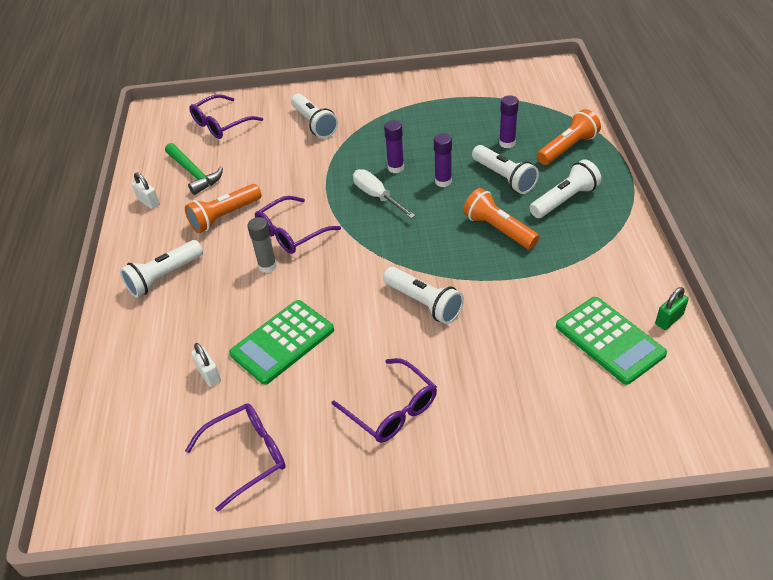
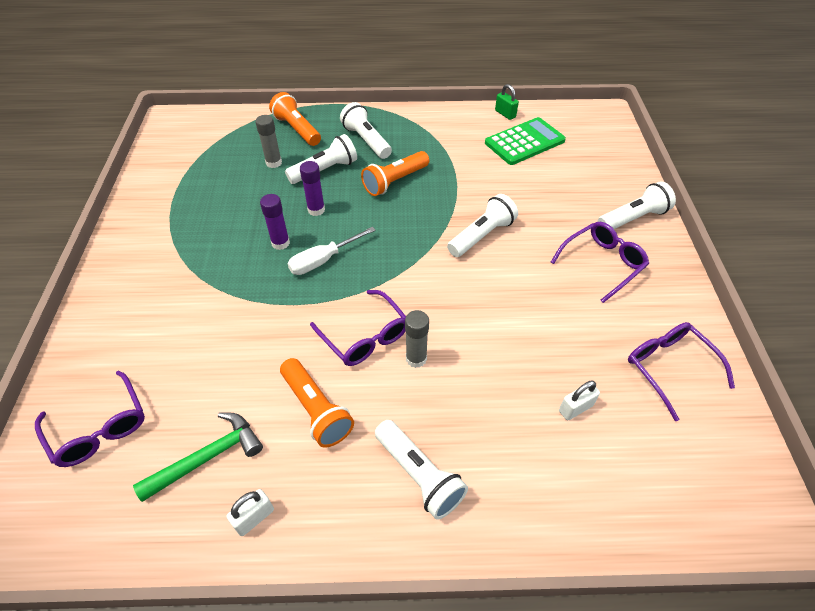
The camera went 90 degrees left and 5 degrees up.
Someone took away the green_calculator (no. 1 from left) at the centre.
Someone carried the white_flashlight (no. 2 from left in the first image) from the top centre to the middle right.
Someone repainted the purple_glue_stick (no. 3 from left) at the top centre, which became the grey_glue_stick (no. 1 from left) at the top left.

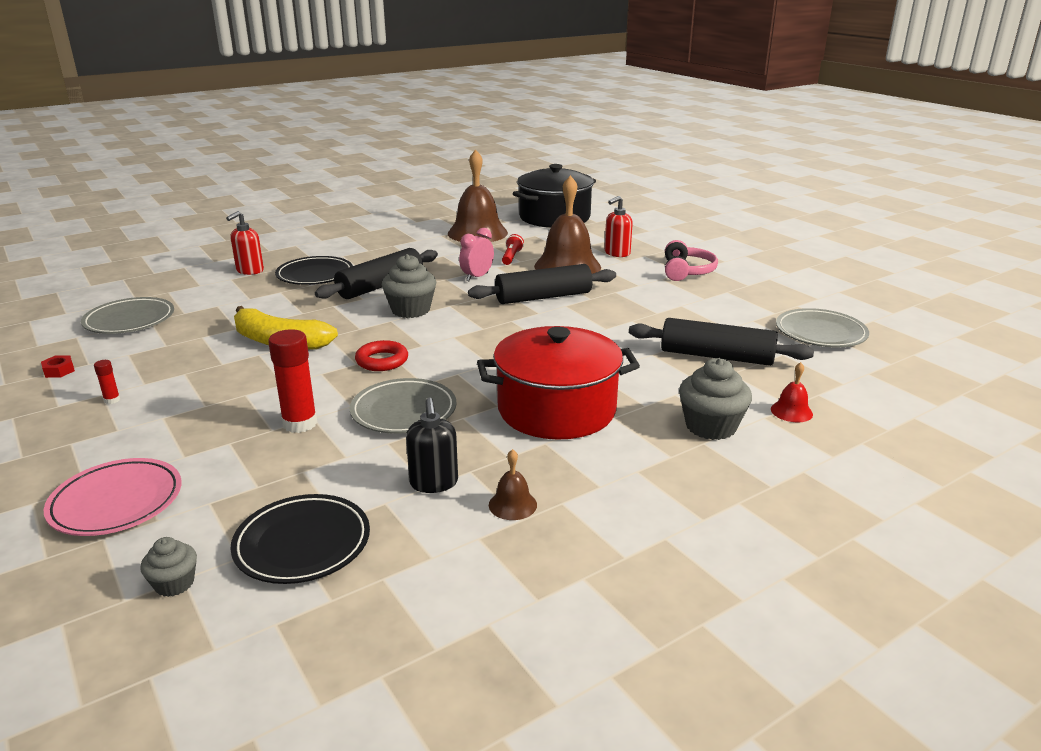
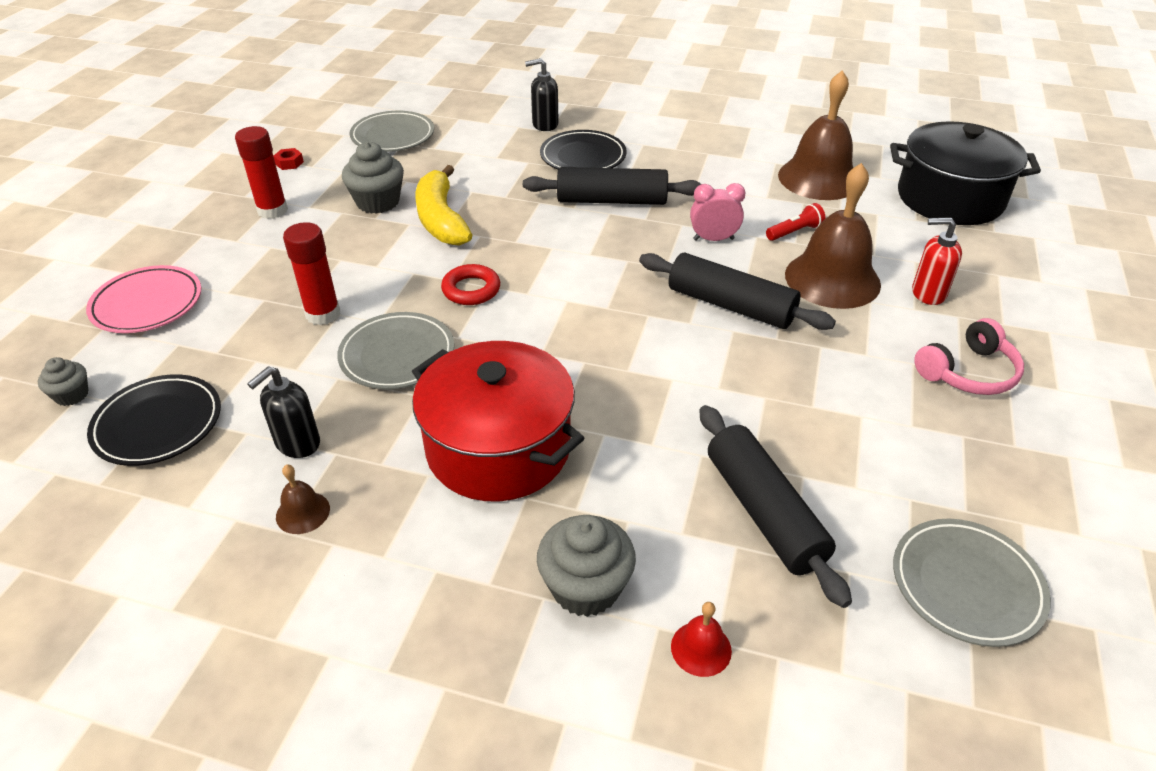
The camera went 50 degrees right and 15 degrees up.
Someone carried the grey_cupcake (no. 2 from left) from the centre to the top left.
Someone repainted the red_soap_dispenser (no. 1 from left) at the top left, which became the black_soap_dispenser (no. 2 from left) at the top centre.
Someone scaled the red_glue_stick (no. 1 from left) at the middle left by 2.18.

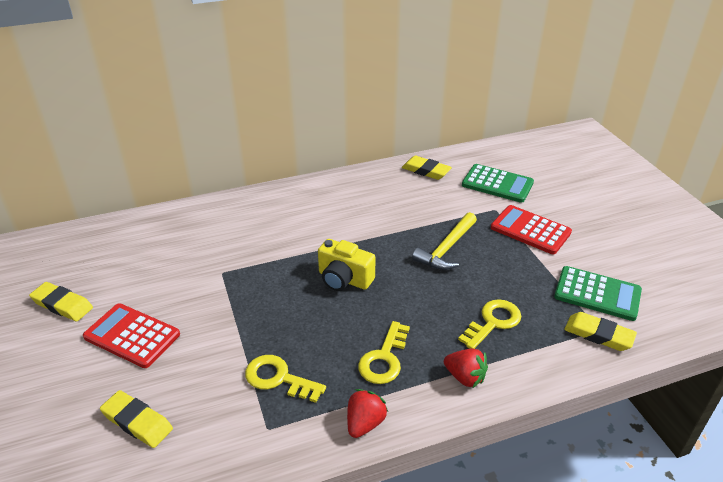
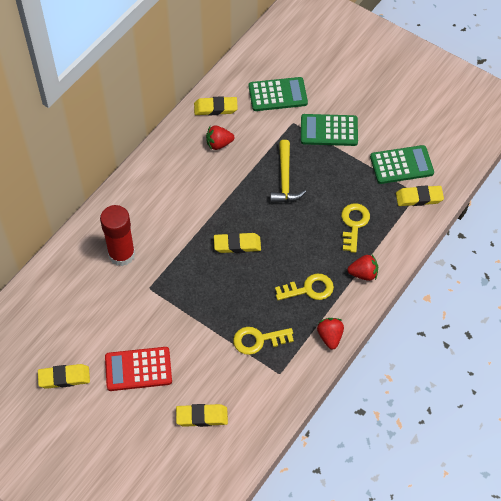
The camera went 35 degrees left and 20 degrees up.
Someone put down the red_glue_stick at the middle left.
Someone put down the red_strawberry (no. 1 from left) at the top centre.
Someone swapped the yellow_camera at the centre for the yellow_eraser (no. 4 from left) at the centre.
Someone repainted the red_calculator (no. 2 from left) at the middle right, which became the green_calculator (no. 2 from left) at the top centre.
Someone rotated the yellow_key (no. 2 from left) at the bottom centre by 90 degrees counterclockwise.

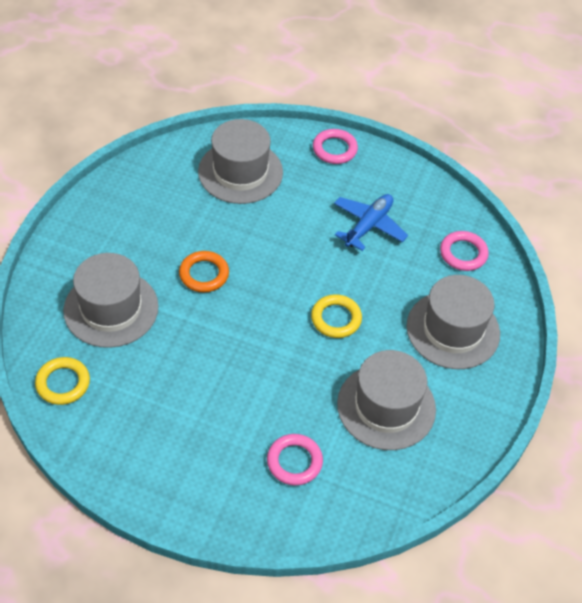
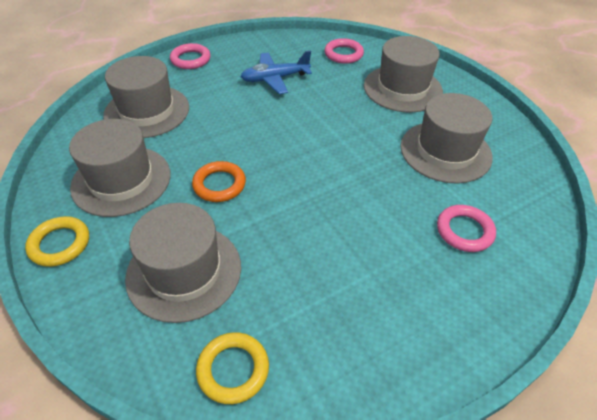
The camera went 50 degrees left and 5 degrees down.
Someone put down the grey_hat (no. 1 from left) at the middle left.
Someone carried the yellow_ring (no. 2 from left in the first image) from the centre to the middle left.
Someone rotated the blue_plane at the centre by 90 degrees counterclockwise.

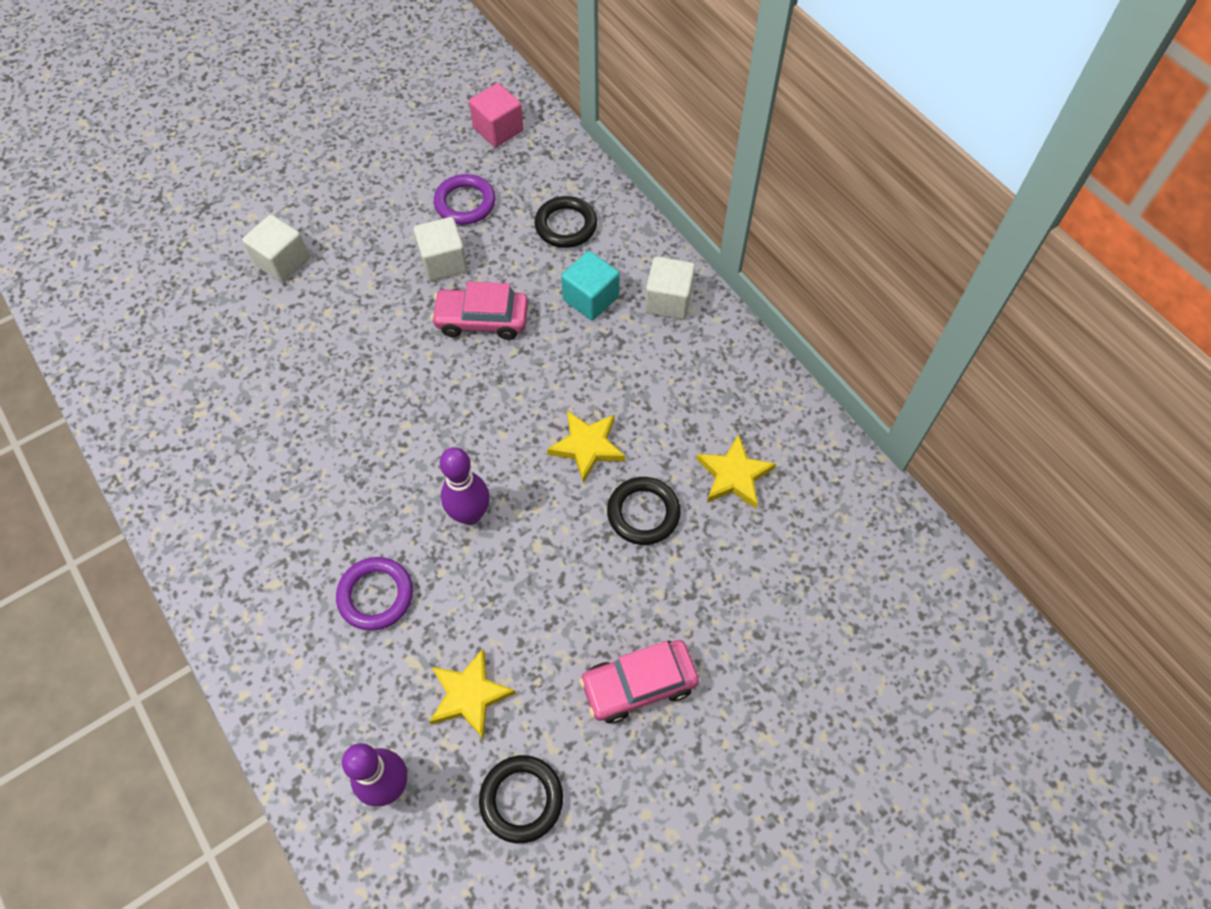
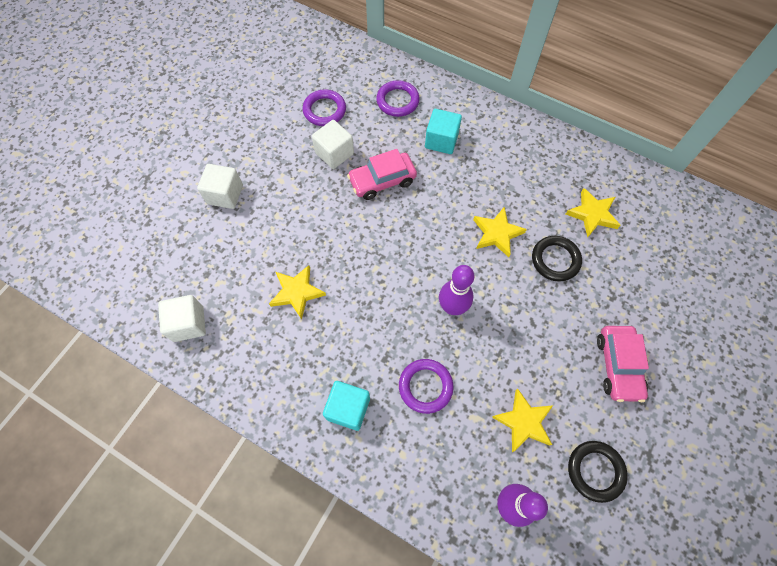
The camera went 25 degrees left and 5 degrees up.
Someone took away the pink_cube at the top centre.
Someone put down the yellow_star (no. 1 from left) at the centre.
Someone put down the turquoise_cube (no. 1 from left) at the bottom centre.
Someone carried the white_cube (no. 3 from left in the first image) from the top centre to the middle left.
Someone repainted the black_ring (no. 2 from left) at the top centre, which became the purple_ring (no. 2 from left) at the top centre.
Someone rotated the pink_car (no. 2 from left) at the bottom centre by 45 degrees counterclockwise.

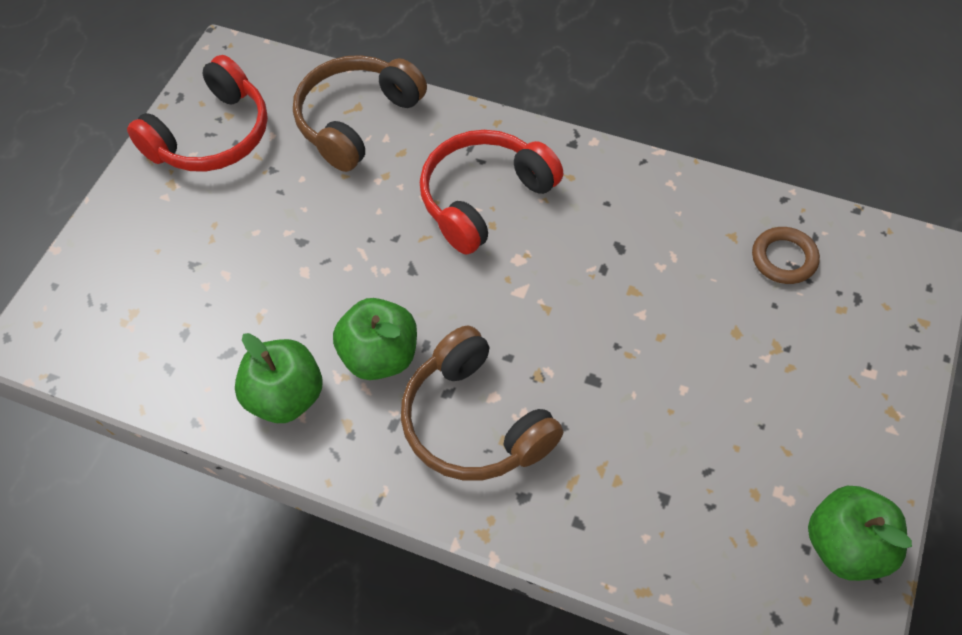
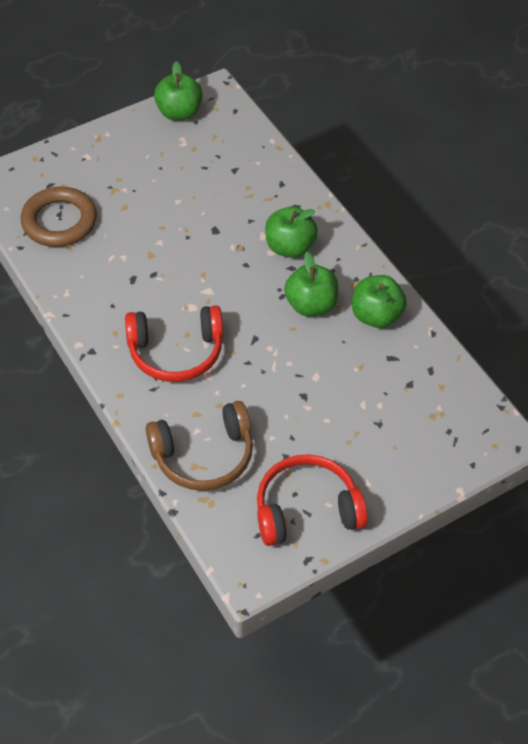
The camera went 145 degrees left and 5 degrees down.
Someone swapped the brown_headphones (no. 2 from left) at the centre for the green_apple (no. 2 from left) at the top centre.
Someone scaled the brown_ring at the middle right by 1.75.

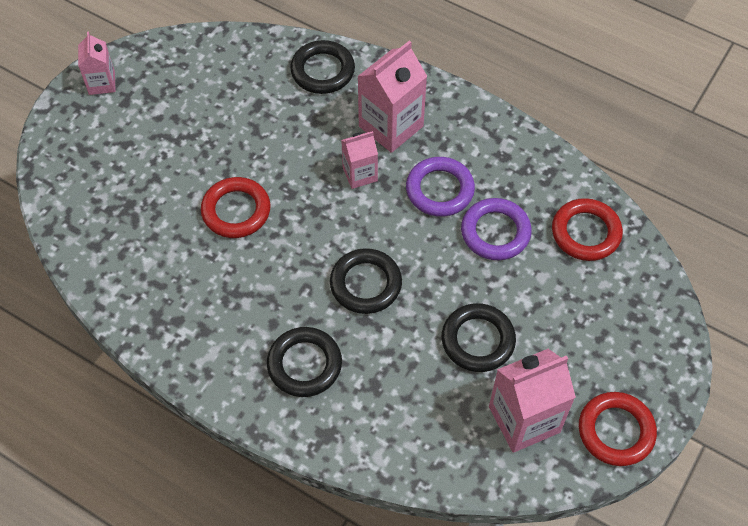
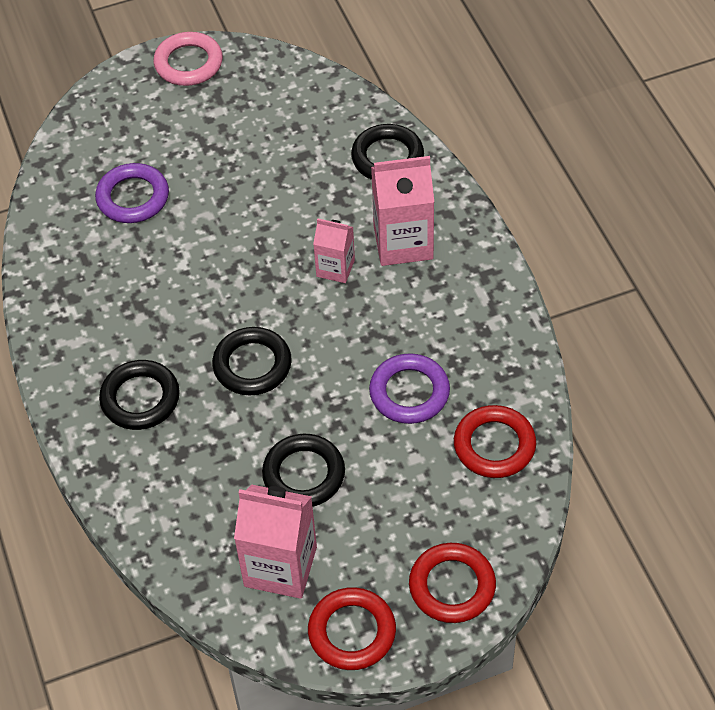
The camera went 40 degrees right and 5 degrees down.
Someone carried the red_ring (no. 1 from left in the first image) from the middle left to the bottom centre.
Someone carried the purple_ring (no. 1 from left) from the centre to the top left.
Someone swapped the pink_carton (no. 1 from left) at the top left for the pink_ring at the top left.

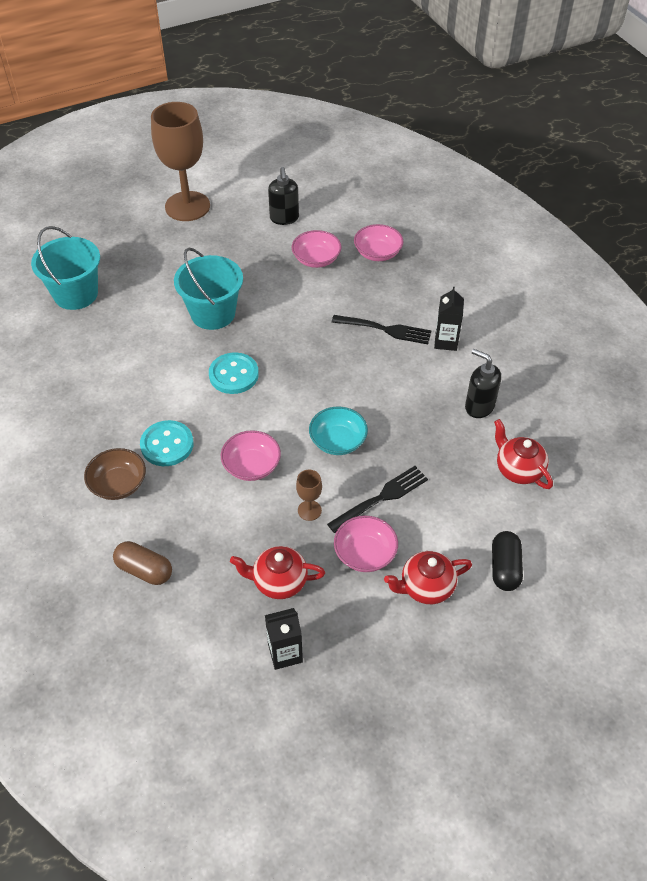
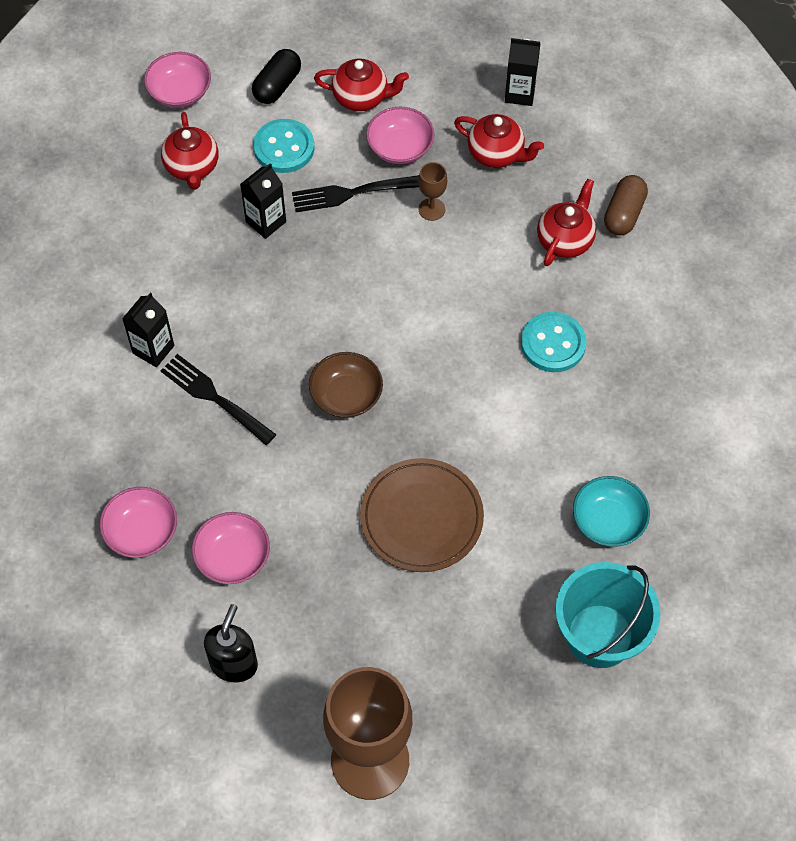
The camera went 155 degrees left and 10 degrees up.
Someone took away the black_soap_dispenser (no. 2 from left) at the middle right.
Someone put down the black_carton (no. 2 from left) at the top left.
Someone put down the red_teapot (no. 4 from left) at the top right.
Someone carried the brown_bowl from the middle left to the centre.
Someone carried the turquoise_button (no. 2 from left in the first image) from the centre to the top centre.
Someone carried the pink_bowl (no. 1 from left in the first image) from the centre to the top left.
Someone carried the turquoise_bowl from the centre to the middle right.
Someone swapped the turquoise_bucket (no. 2 from left) at the top left for the brown_plate at the centre.
Someone rotated the brown_capsule at the middle left by 60 degrees clockwise.

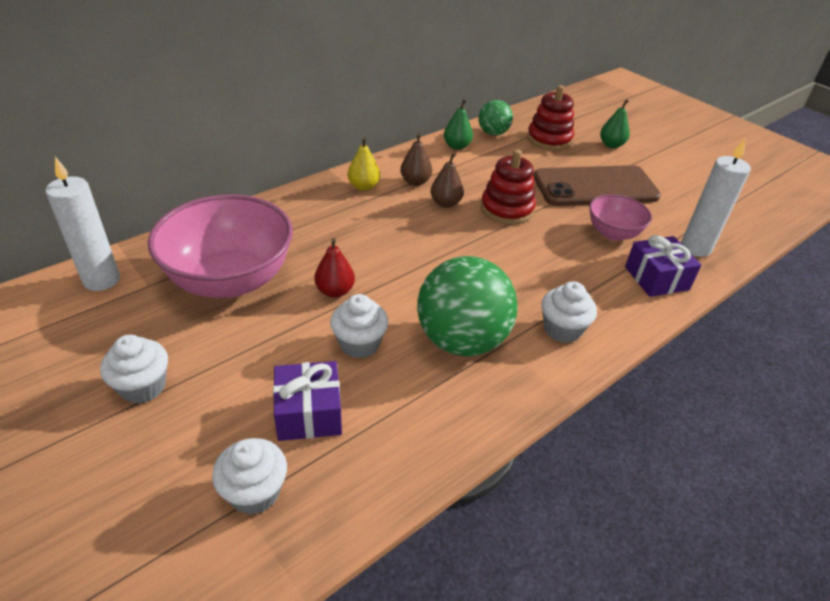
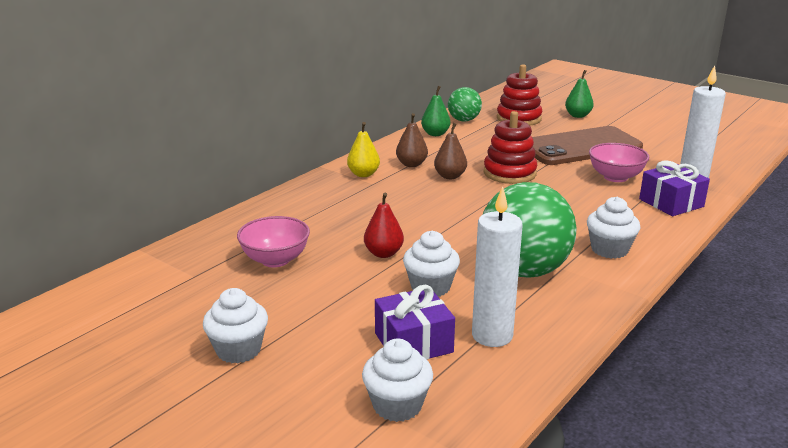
The camera went 10 degrees left and 15 degrees down.
Someone carried the white_candle (no. 1 from left) from the middle left to the centre.
Someone scaled the pink_bowl (no. 1 from left) at the middle left by 0.53.

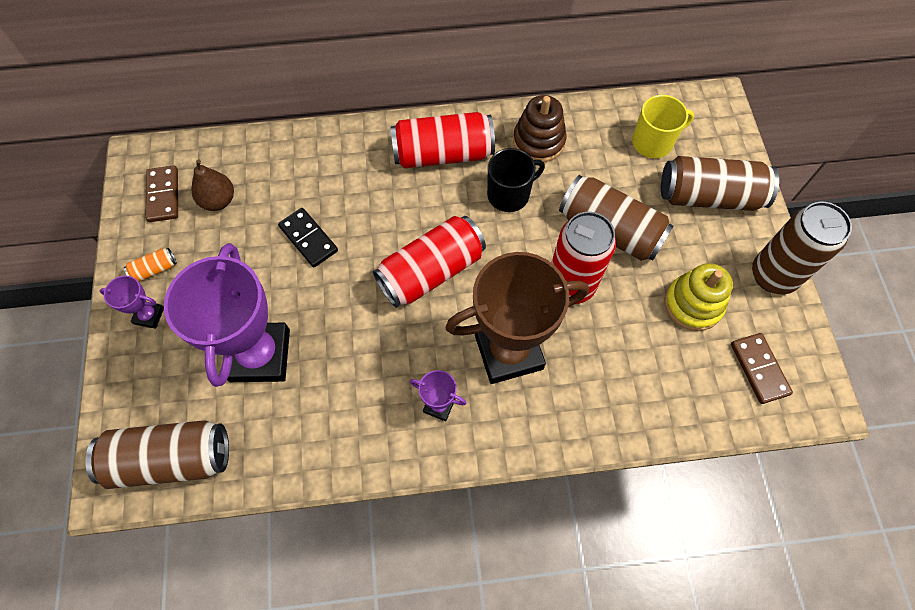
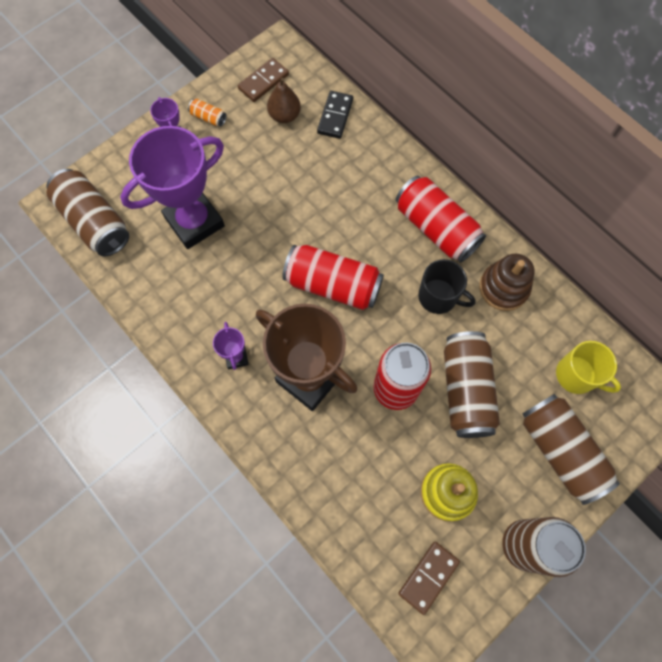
The camera went 55 degrees right and 5 degrees up.
Someone carried the black_domino from the centre to the top centre.

